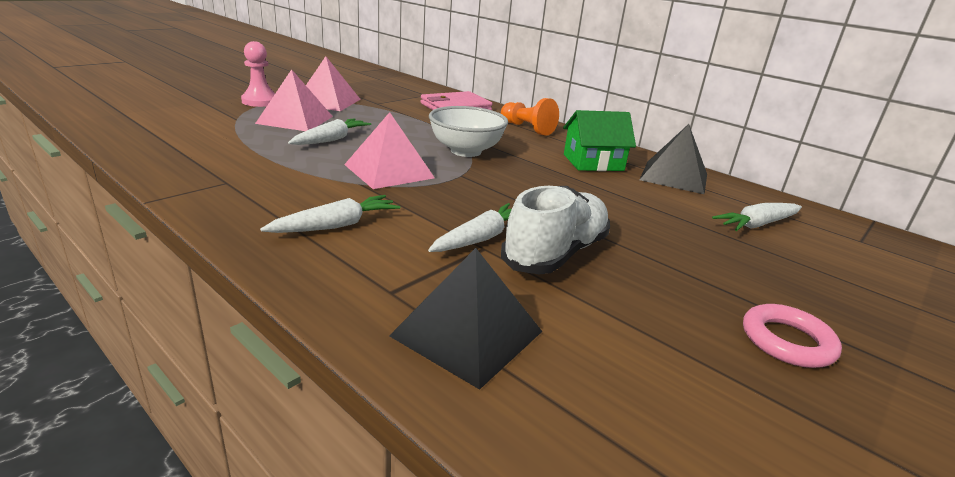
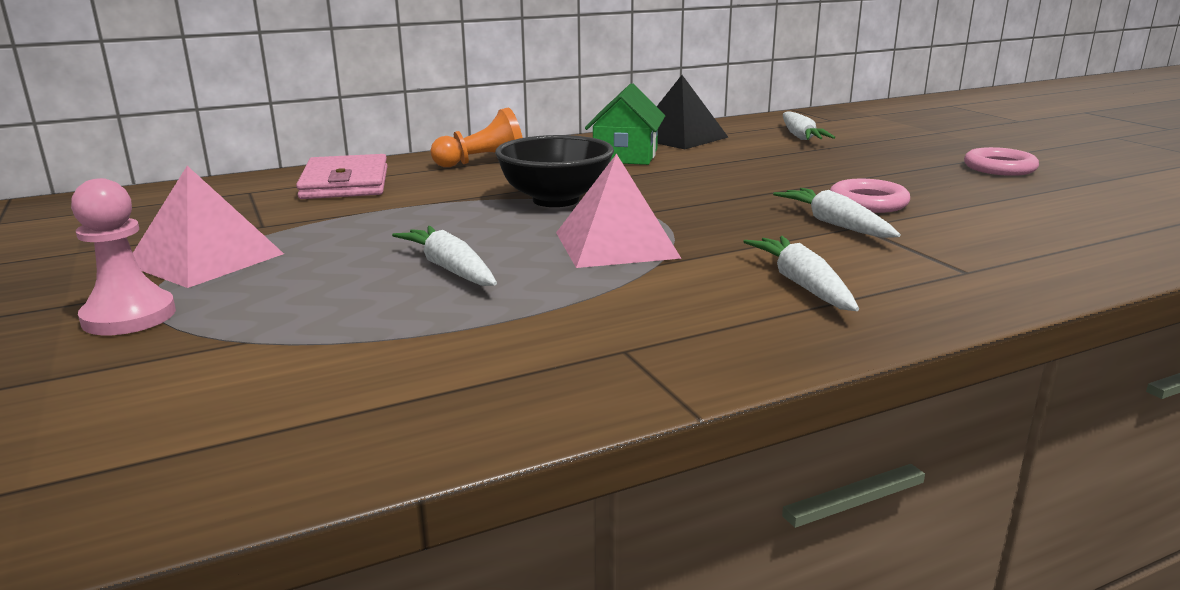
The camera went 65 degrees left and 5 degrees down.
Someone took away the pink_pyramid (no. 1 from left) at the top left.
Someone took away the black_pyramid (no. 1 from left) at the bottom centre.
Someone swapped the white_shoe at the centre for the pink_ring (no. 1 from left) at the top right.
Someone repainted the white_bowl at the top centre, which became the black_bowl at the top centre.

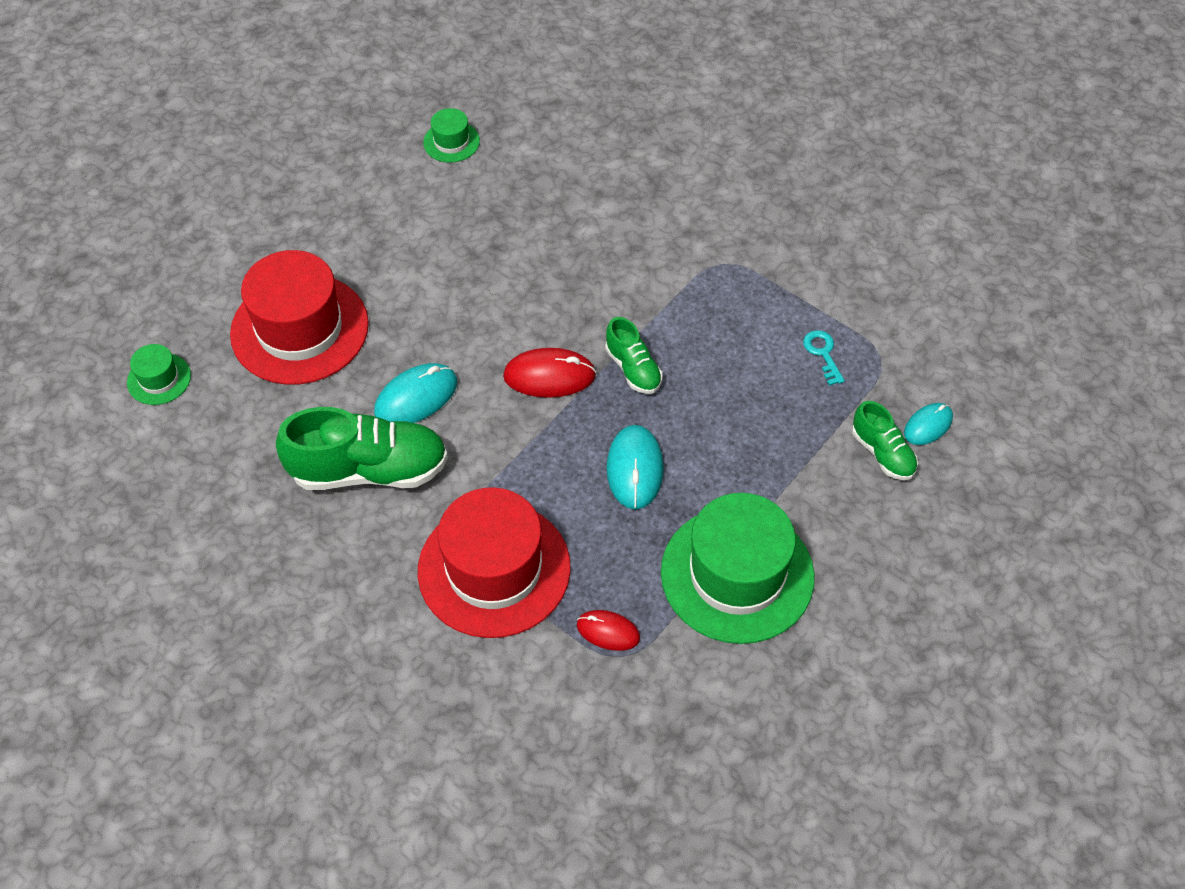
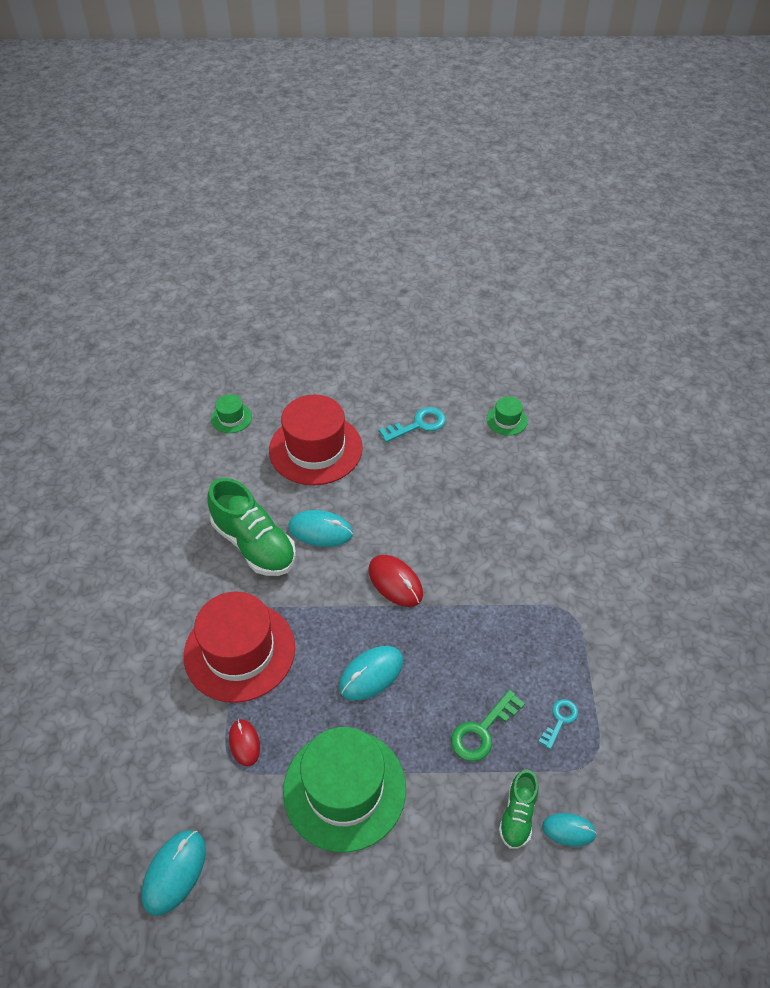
The camera went 50 degrees right and 5 degrees down.
Someone took away the green_shoe (no. 2 from left) at the centre.
Someone put down the turquoise_mouse (no. 1 from left) at the bottom left.
Someone put down the turquoise_key (no. 1 from left) at the centre.
Someone put down the green_key at the bottom centre.

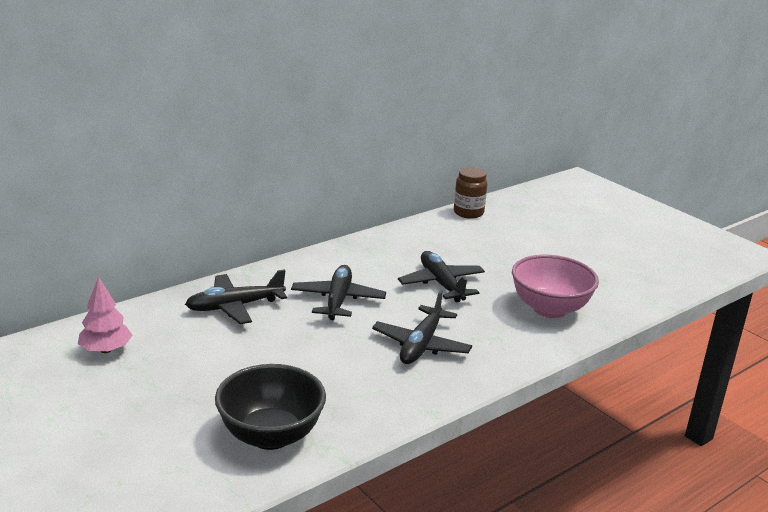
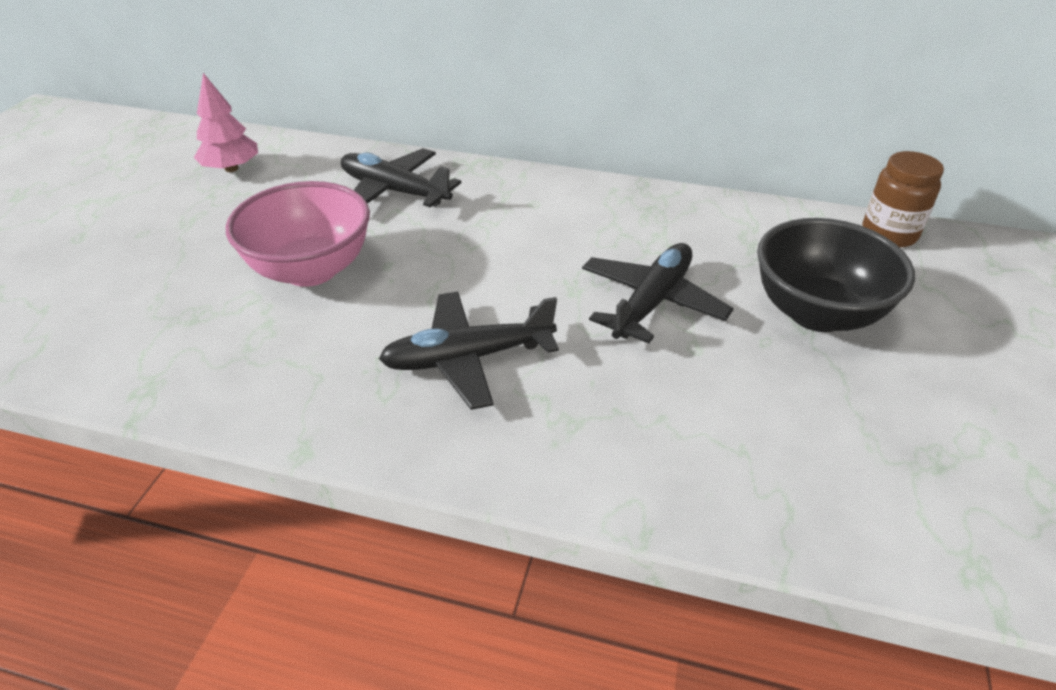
The camera went 55 degrees right and 15 degrees up.
Someone took away the black_plane (no. 2 from left) at the centre.
Someone carried the black_bowl from the bottom centre to the middle right.
Someone carried the pink_bowl from the middle right to the middle left.

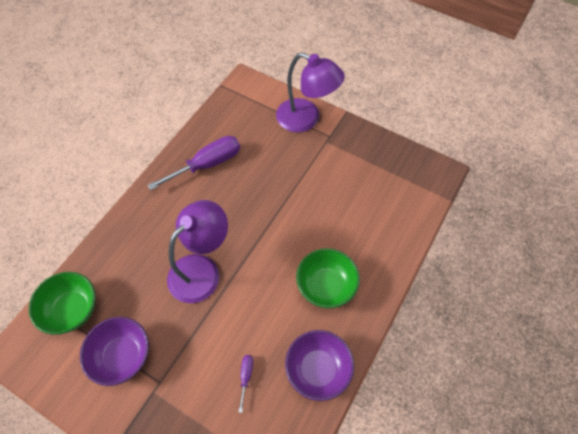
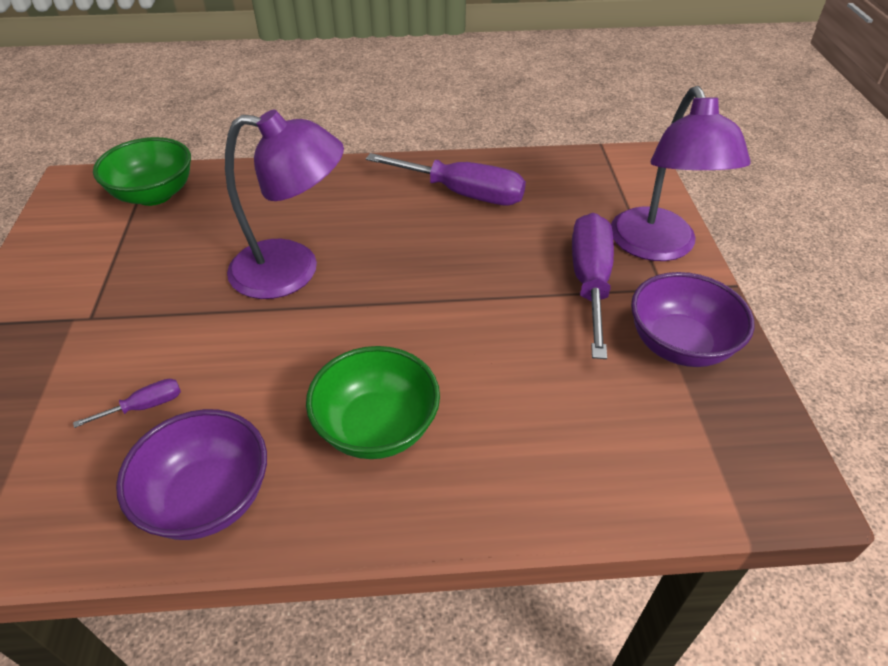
The camera went 55 degrees right and 15 degrees down.
Someone put down the purple_screwdriver (no. 3 from left) at the middle right.
Someone carried the purple_bowl (no. 1 from left in the first image) from the bottom left to the middle right.

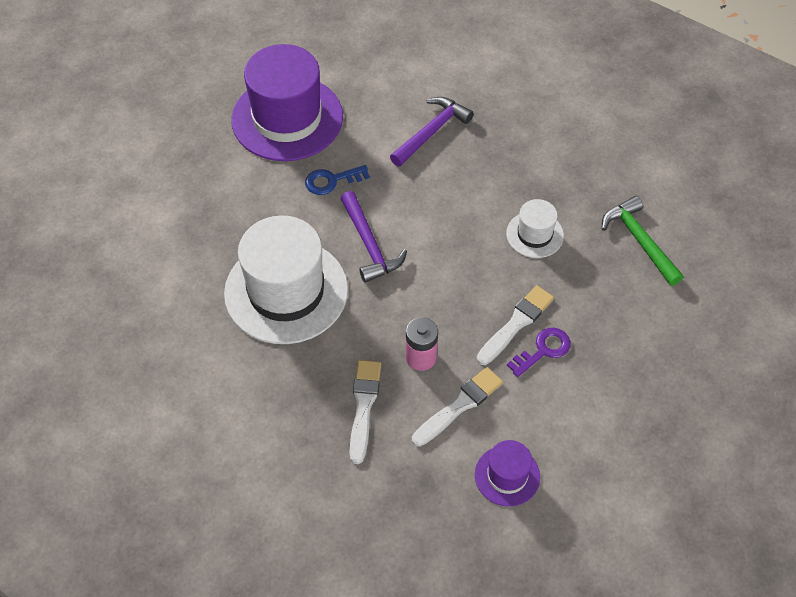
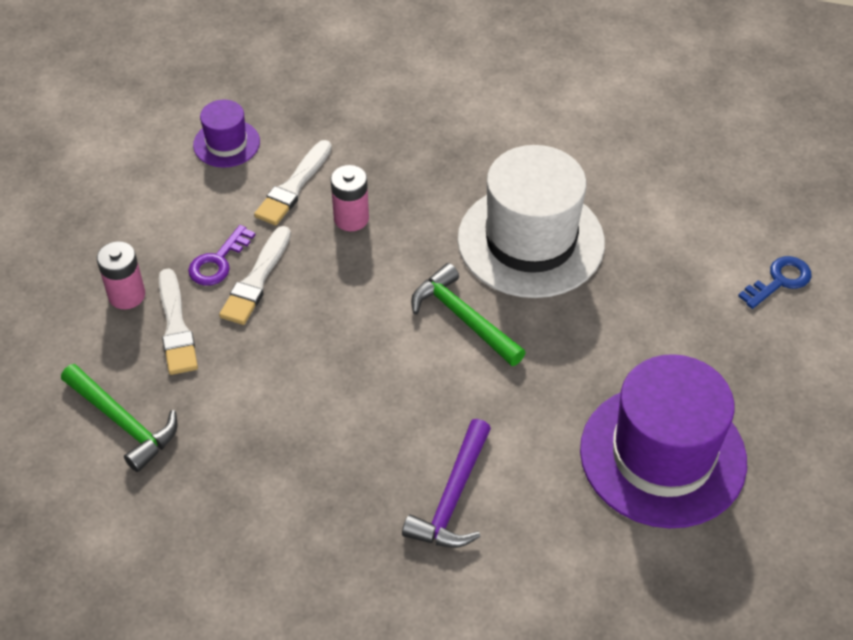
The camera went 160 degrees right and 5 degrees down.
Someone took away the white_hat (no. 2 from left) at the middle right.
Someone put down the pink_battery (no. 1 from left) at the middle left.
Someone carried the blue_key from the top centre to the middle right.
Someone carried the white_brush (no. 1 from left) from the bottom centre to the middle left.
Someone repainted the purple_hammer (no. 1 from left) at the centre, which became the green_hammer (no. 2 from left) at the centre.

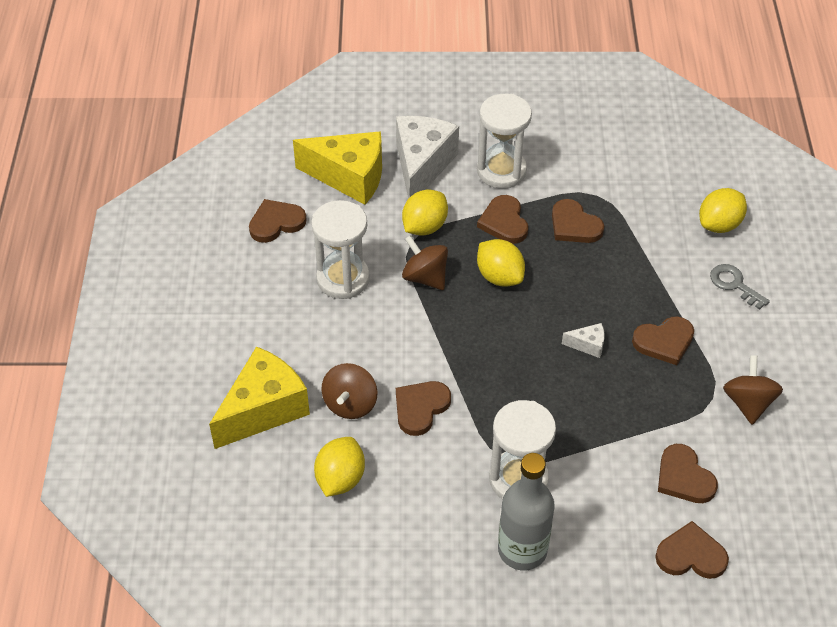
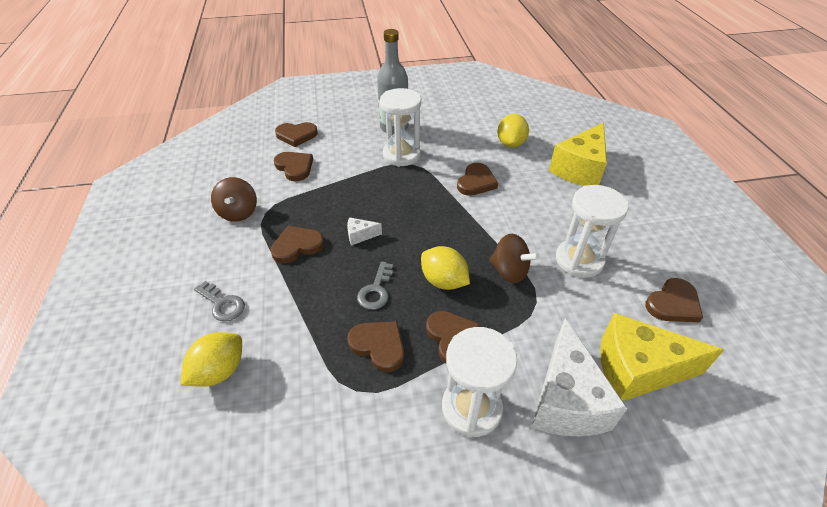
The camera went 170 degrees right and 5 degrees down.
Someone took away the brown_spinning_top (no. 1 from left) at the centre.
Someone took away the yellow_lemon (no. 2 from left) at the centre.
Someone put down the grey_key (no. 2 from left) at the centre.

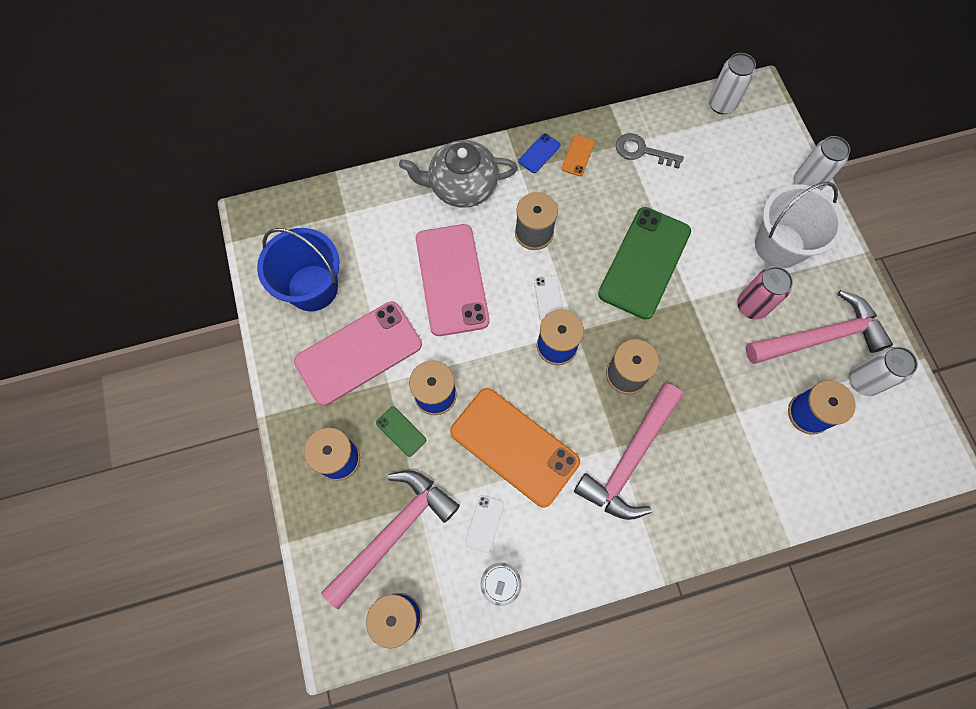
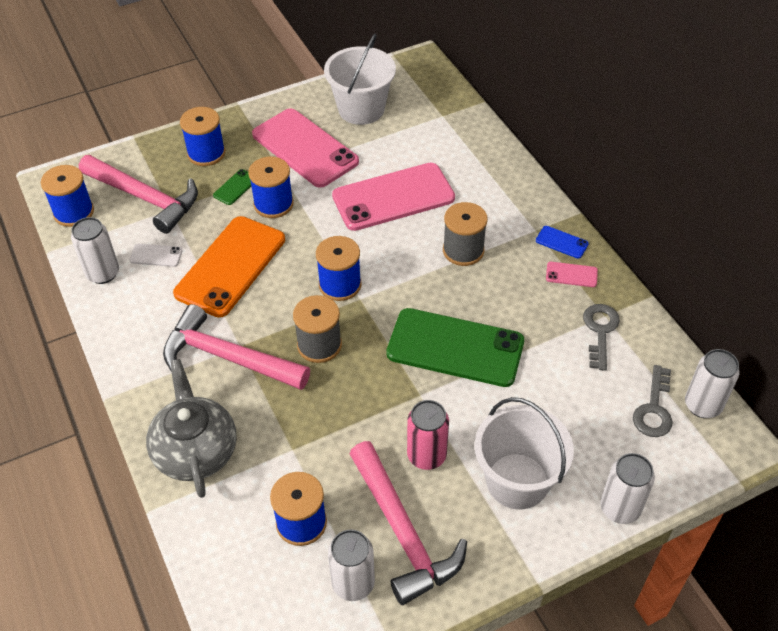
The camera went 80 degrees right and 20 degrees down.
Someone took away the white_phone (no. 2 from left) at the centre.
Someone put down the grey_key (no. 2 from left) at the middle right.
Someone carried the grey_teapot from the top centre to the bottom left.
Someone repainted the blue_bucket at the middle left, which became the white_bucket (no. 1 from left) at the top centre.
Someone repainted the orange_phone (no. 2 from left) at the top centre, which became the pink_phone (no. 3 from left) at the middle right.

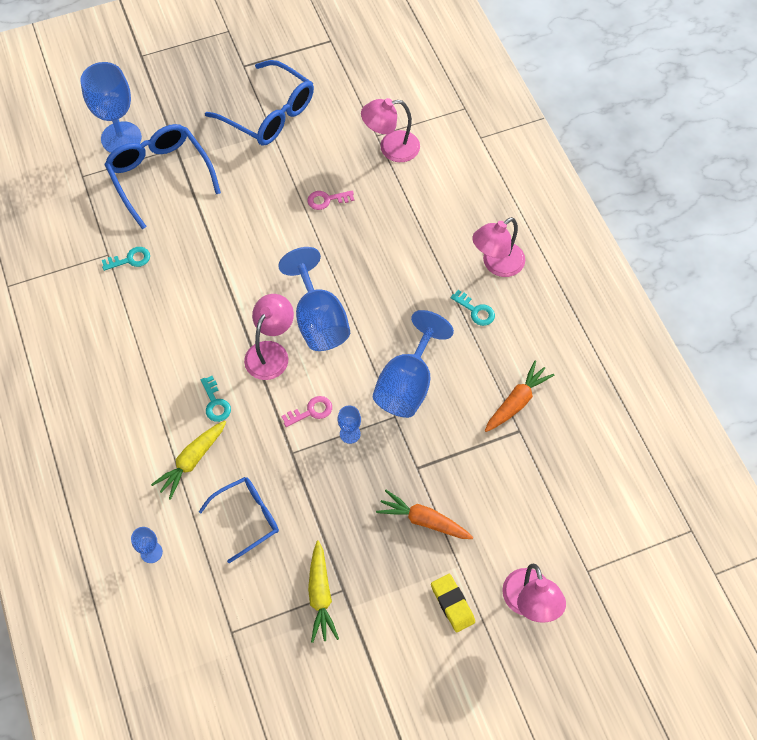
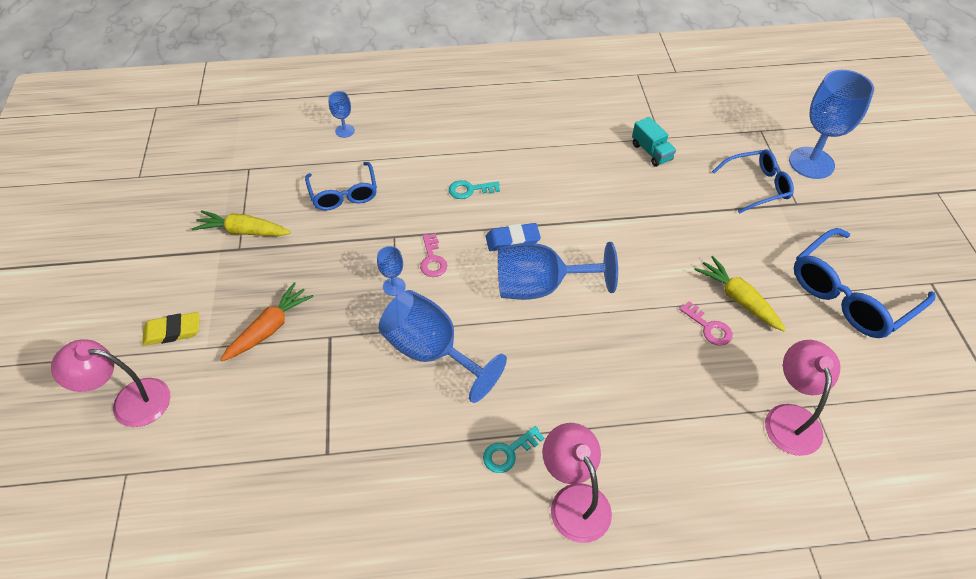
The camera went 105 degrees right and 10 degrees down.
Someone took away the orange_carrot (no. 2 from left) at the middle right.
Someone carried the yellow_carrot (no. 1 from left in the first image) from the middle left to the middle right.
Someone swapped the turquoise_key (no. 1 from left) at the middle left for the turquoise_truck at the top right.
Someone swapped the pink_lamp (no. 1 from left) at the centre for the blue_eraser at the centre.
Someone rotated the pink_key (no. 2 from left) at the top centre by 135 degrees clockwise.
Someone scaled the blue_glasses (no. 1 from left in the first image) at the top left by 0.64.

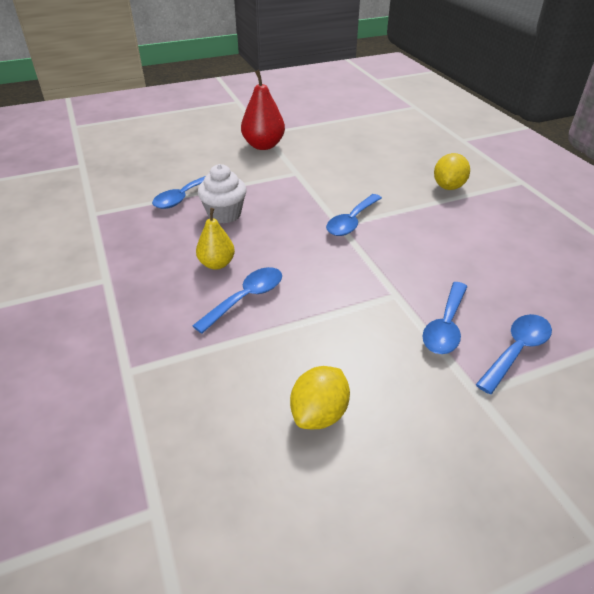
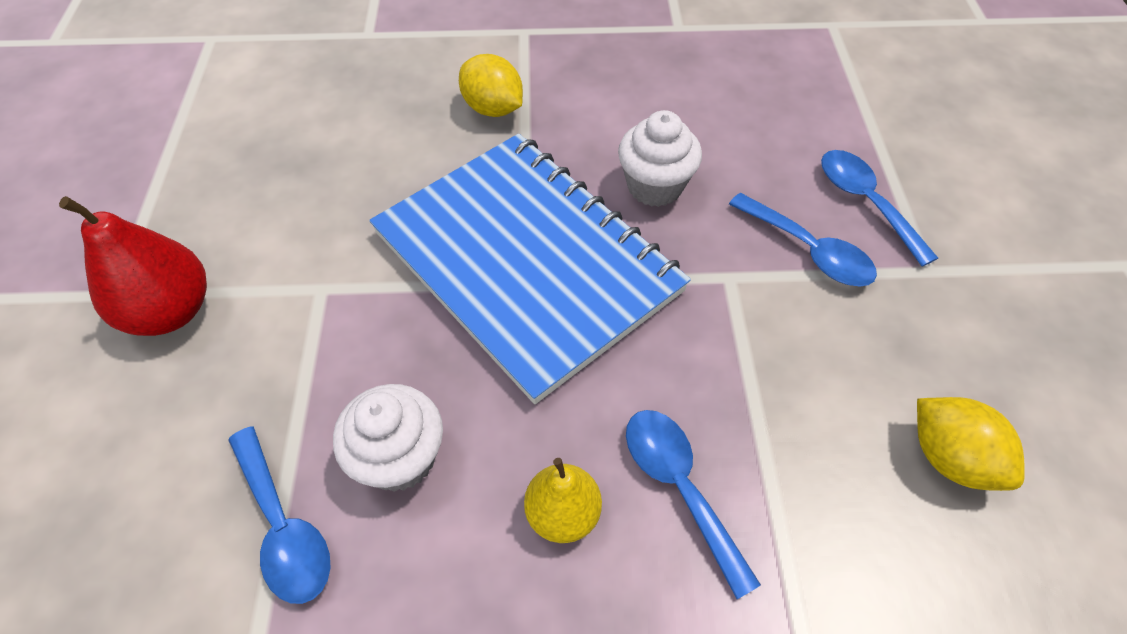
The camera went 70 degrees left and 15 degrees up.
Someone put down the white_cupcake (no. 2 from left) at the top centre.
Someone swapped the blue_spoon (no. 3 from left) at the centre for the blue_notebook at the centre.

